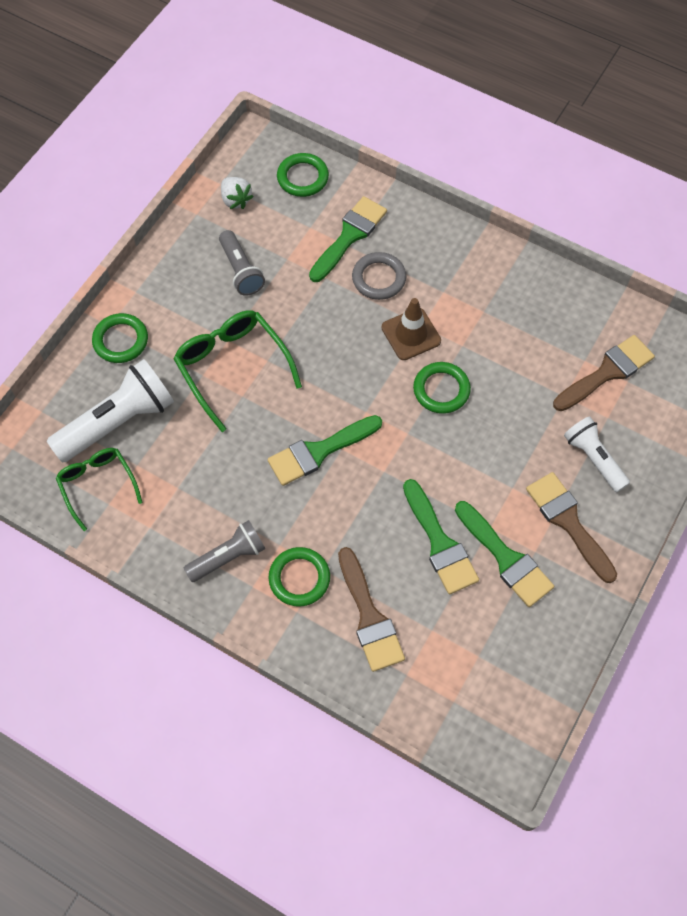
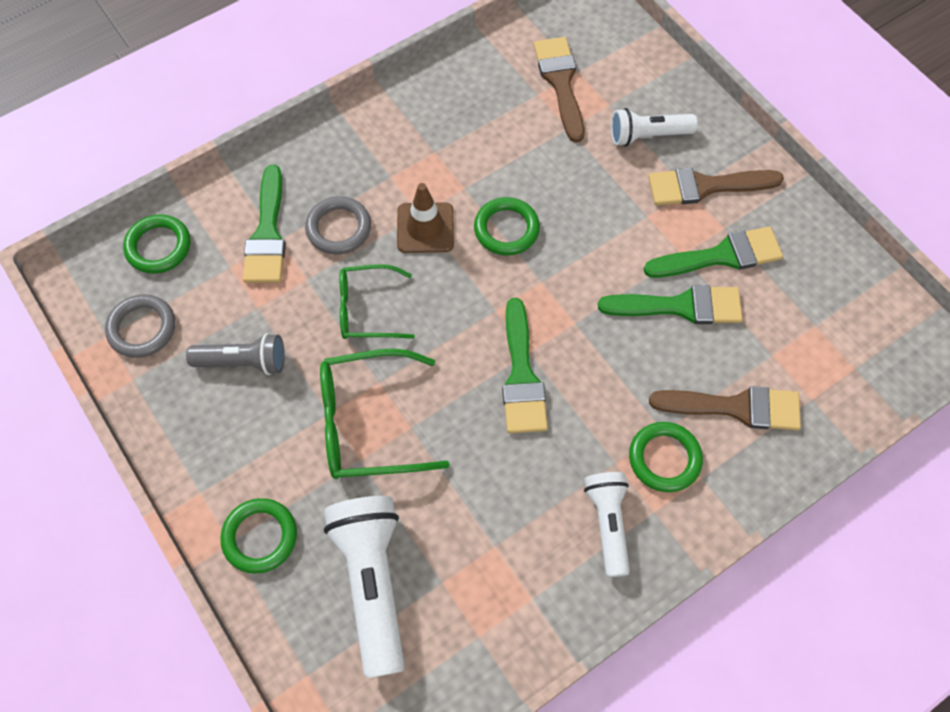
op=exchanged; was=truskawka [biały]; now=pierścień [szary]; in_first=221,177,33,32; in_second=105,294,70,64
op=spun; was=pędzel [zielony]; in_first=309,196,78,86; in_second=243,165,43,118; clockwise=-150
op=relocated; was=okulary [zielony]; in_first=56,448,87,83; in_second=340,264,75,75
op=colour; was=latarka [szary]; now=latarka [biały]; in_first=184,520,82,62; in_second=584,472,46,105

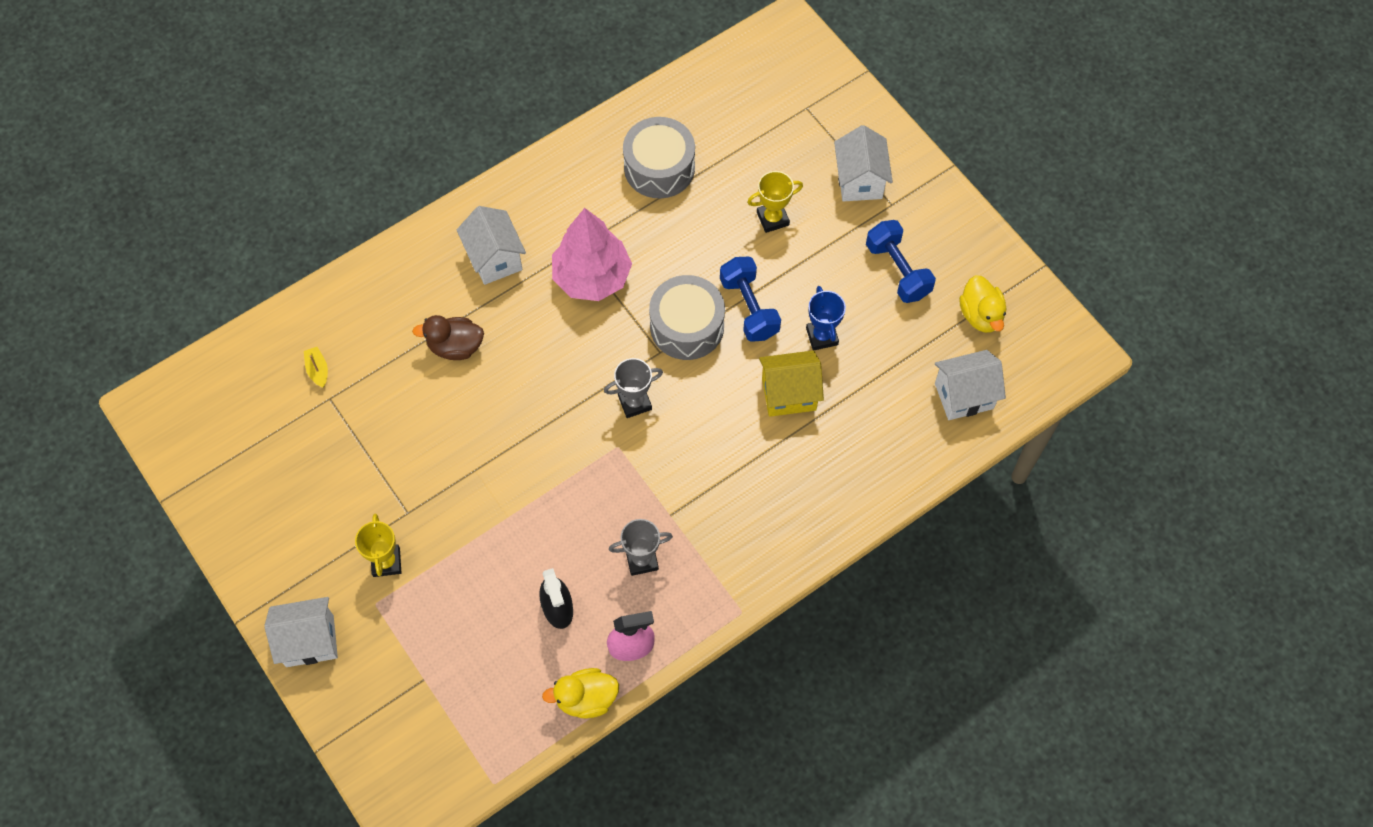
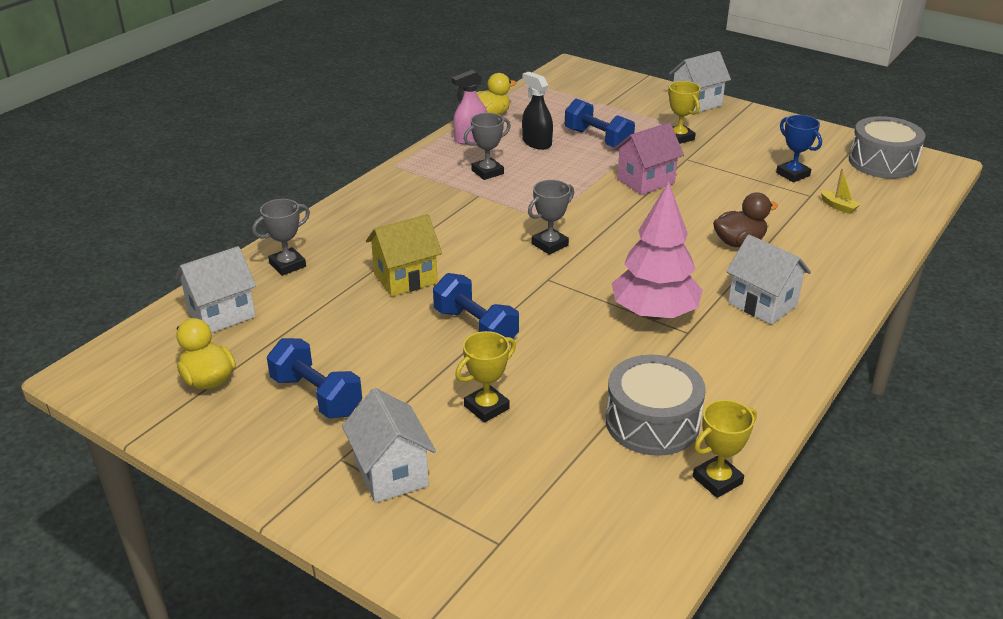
op=appeared; now=puchar [szary]; in_second=252,199,58,77
op=appeared; now=hantel [niebieski]; in_second=565,99,70,48
op=appeared; now=domek [różowy]; in_second=614,123,70,72
op=appeared; now=puchar [żółty]; in_second=693,400,64,98
op=relocated; was=puchar [niebieski]; in_first=806,286,40,64; in_second=776,115,46,67
op=relocated; was=bęben [szary]; in_first=649,275,76,85; in_second=849,116,77,63

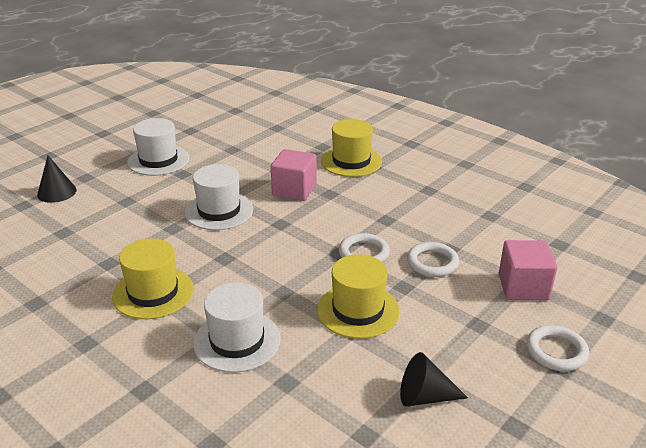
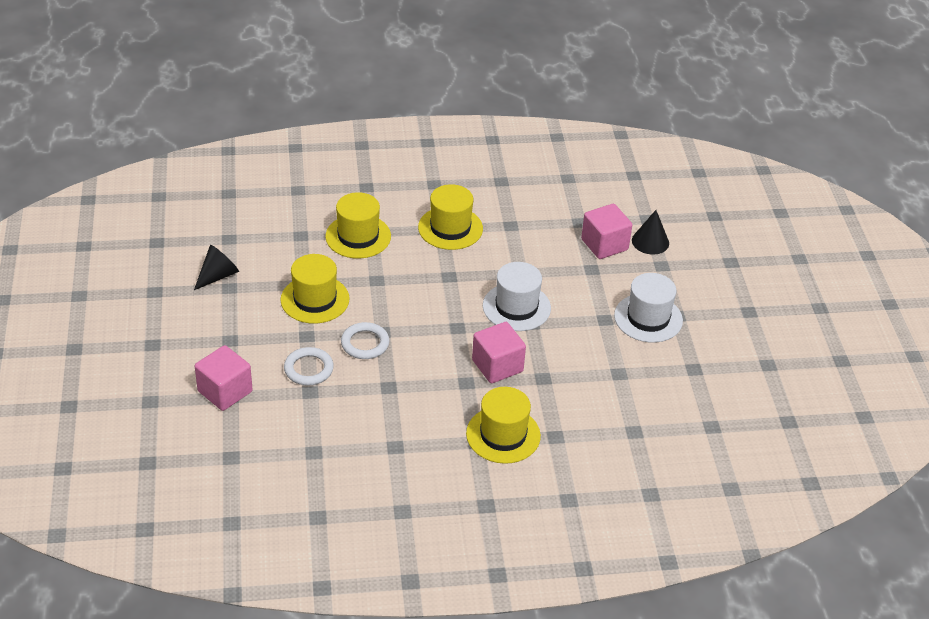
op=colour; was=kapelusz [biały]; now=kapelusz [żółty]; in_first=193,282,88,91; in_second=325,192,66,67
op=appeared; now=sześcian [różowy]; in_second=581,204,51,55
op=missing; was=pierścień [biały]; in_first=526,325,63,46

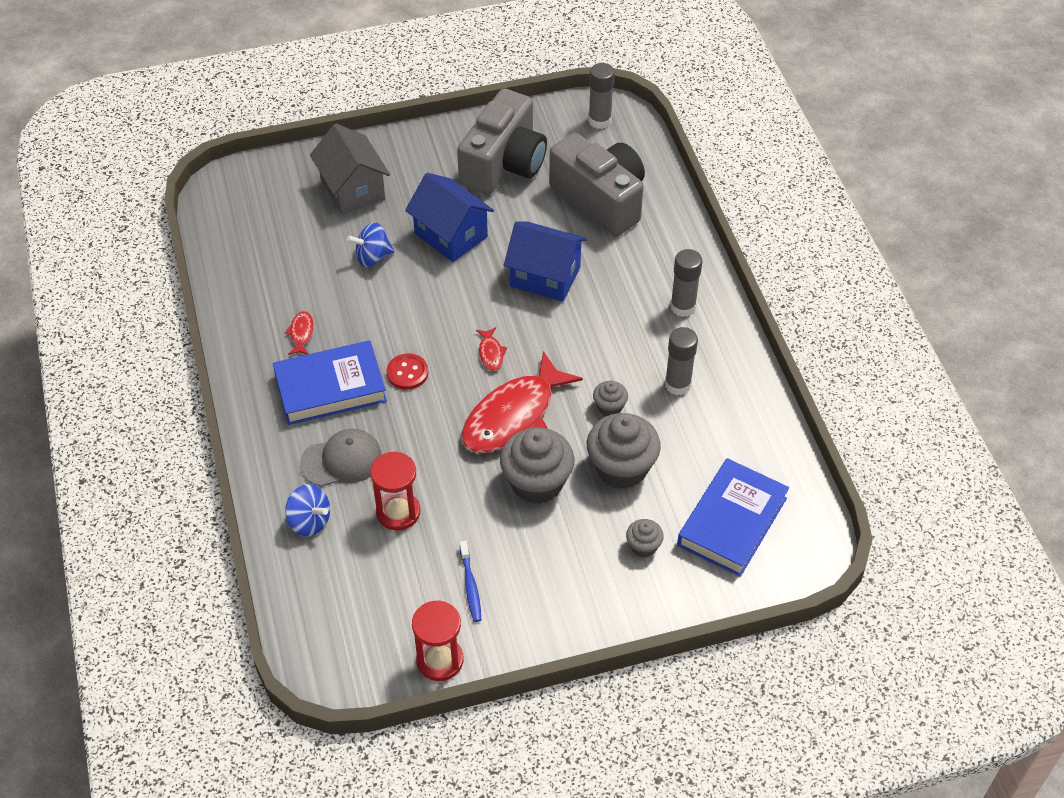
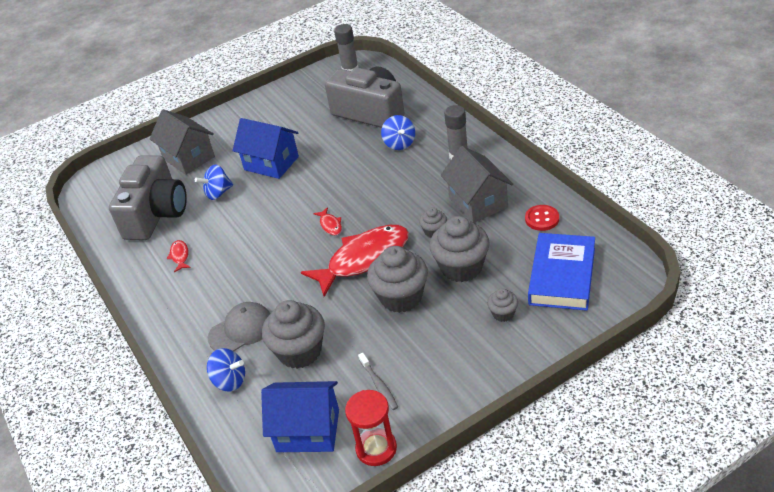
op=relocated; was=aparat fotograficzny [szary]; in_first=457,89,90,106; in_second=109,155,78,85
op=relocated; was=domek [niebieski]; in_first=504,221,83,81; in_second=261,381,78,71
op=exchanged; was=klepsydra [czerwony]; now=muffinka [szary]; in_first=370,452,50,79; in_second=262,300,63,69
op=spun; was=ryba [czerwony]; in_first=461,351,122,102; in_second=301,225,108,72; clockwise=-150
op=colour; was=szczoteczka do zębów [niebieski]; now=szczoteczka do zębów [szary]; in_first=460,541,21,81; in_second=358,353,40,57
op=appeared; now=bączek [niebieski]; in_second=381,115,34,35
op=exchanged; was=klej w sztyfcie [szary]; now=domek [szary]; in_first=665,327,33,68; in_second=441,146,72,77
op=relocated; was=guzik [czerwony]; in_first=386,354,42,36; in_second=525,205,34,26
op=missing; was=książka [niebieski]; in_first=273,340,114,85

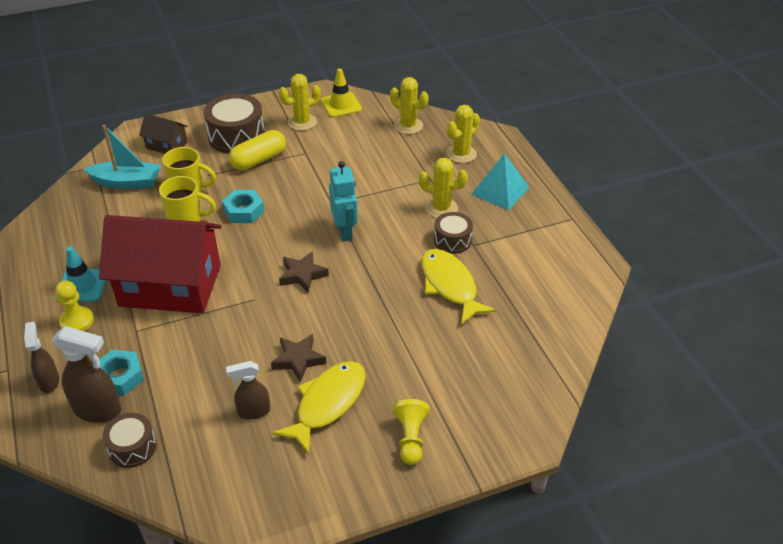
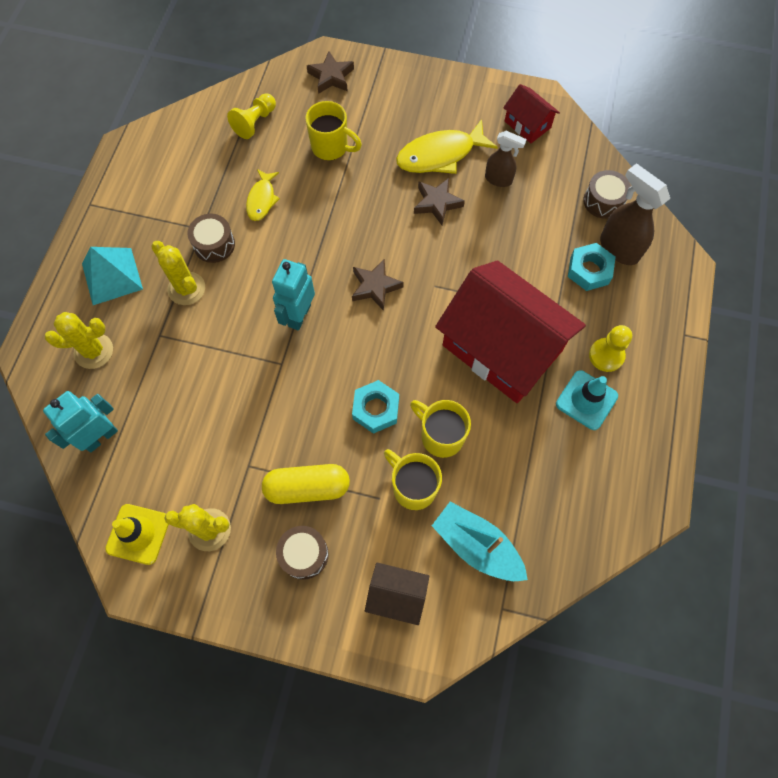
op=exchanged; was=kaktus [żółty]; now=robot [turkusowy]; in_first=390,77,39,57; in_second=43,391,75,61
op=relocated; was=pionek [żółty]; in_first=393,399,36,66; in_second=227,93,49,46
op=size; was=ryba [żółty]; in_first=421,249,75,76; in_second=246,169,34,52; ratio=0.59
op=size; was=bęben [brązowy]; in_first=204,93,61,61; in_second=276,526,53,54; ratio=0.59
op=appeared; now=kubek [żółty]; in_second=305,101,57,59
op=appeared; now=gwiazda [brązowy]; in_second=307,51,47,43
op=spun; was=domek [brązowy]; in_first=139,113,49,41; in_second=365,563,64,62; clockwise=-45
op=appeared; now=domek [czerwony]; in_second=503,84,57,60
op=missing; was=spryskiwacz [brązowy]; in_first=24,322,35,71

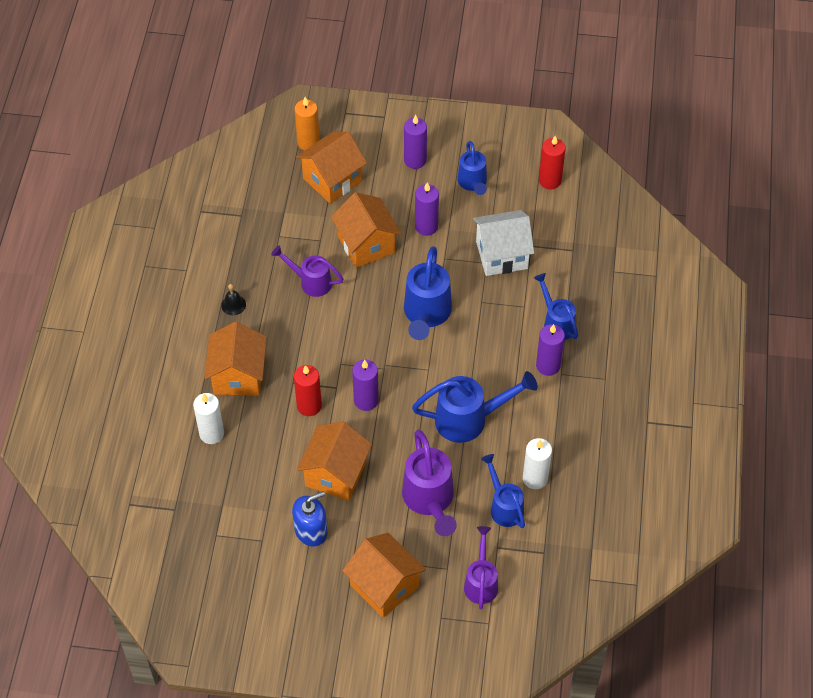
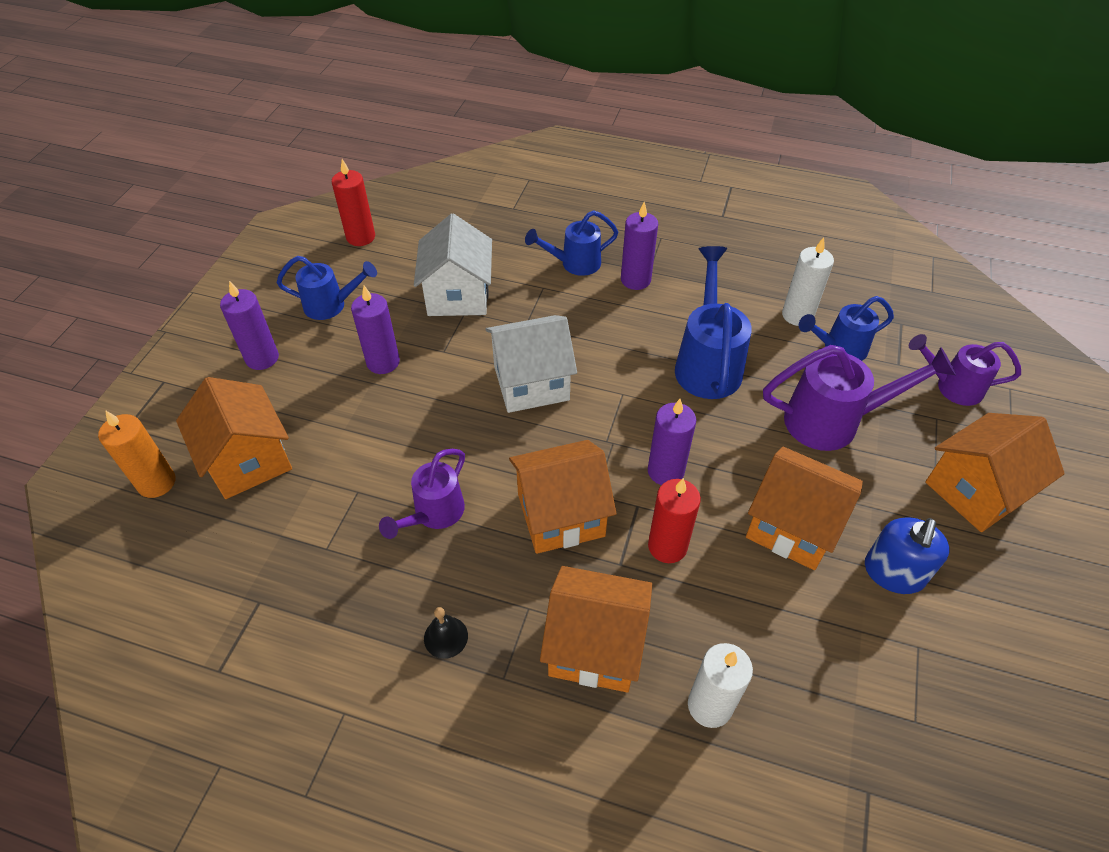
op=exchanged; was=konewka [niebieski]; now=domek [biały]; in_first=404,246,48,94; in_second=485,315,92,98
op=relocated; was=domek [pomarańczowy]; in_first=331,192,70,76; in_second=509,440,108,114
op=spun; was=dozownik mydła [niebieski]; in_first=292,491,35,56; in_second=865,518,85,76; clockwise=-135

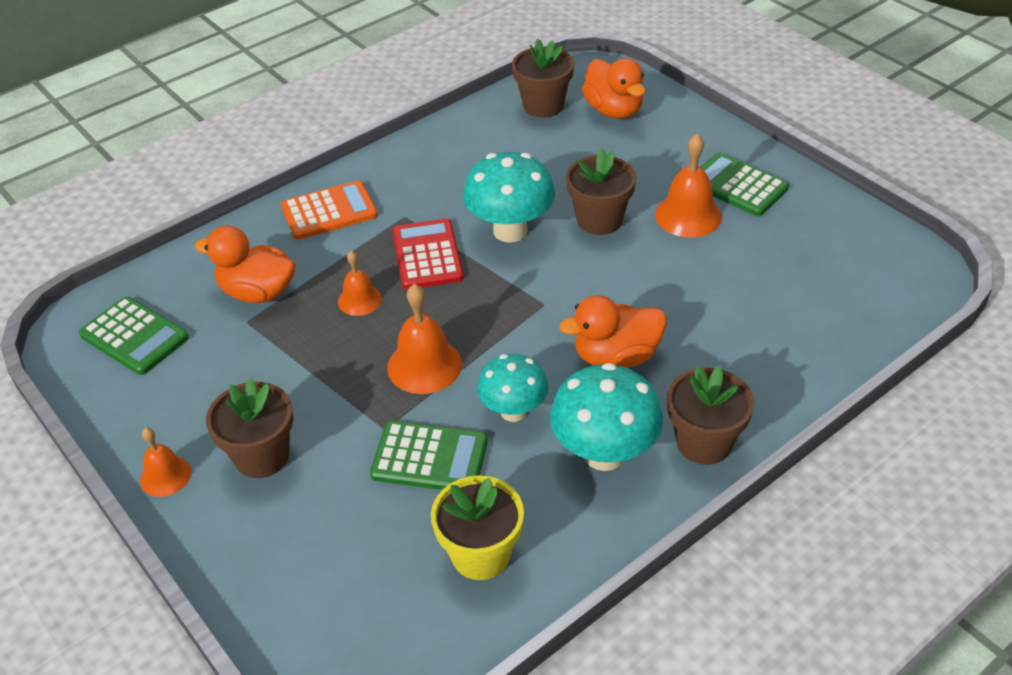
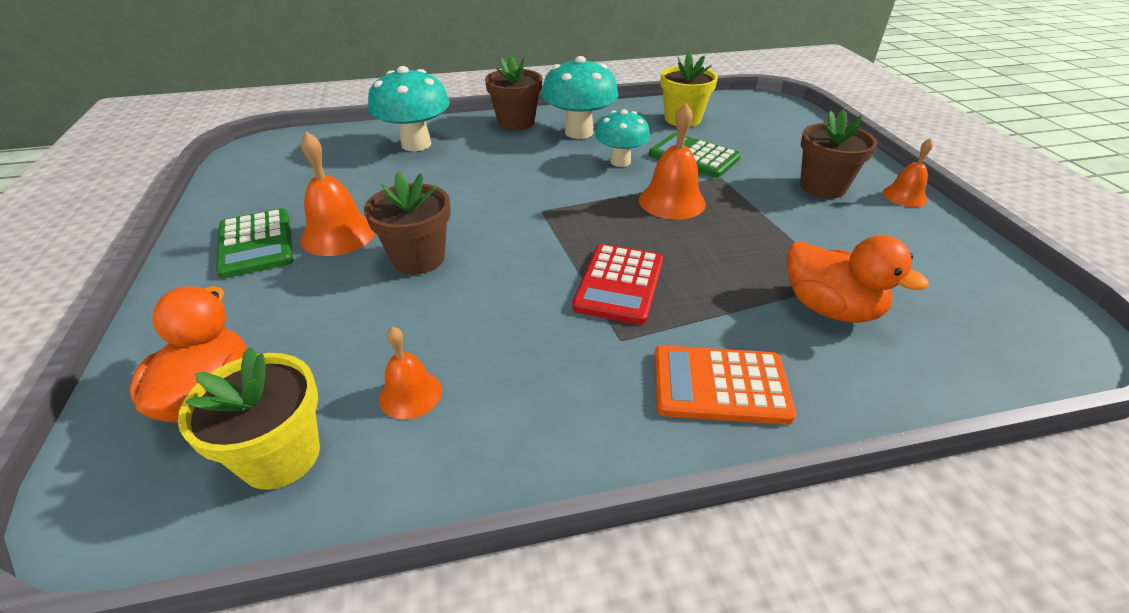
op=colour; was=doniczka [brązowy]; now=doniczka [żółty]; in_first=512,39,62,79; in_second=178,347,142,143
op=relocated; was=grzyb [turkusowy]; in_first=463,152,92,91; in_second=368,66,82,85
op=relocated; was=dzwonek [pomarańczowy]; in_first=338,251,44,65; in_second=379,327,63,92
op=missing; was=kalkulator [zielony]; in_first=79,297,110,78
op=missing; was=kaczka [pomarańczowy]; in_first=559,295,108,73

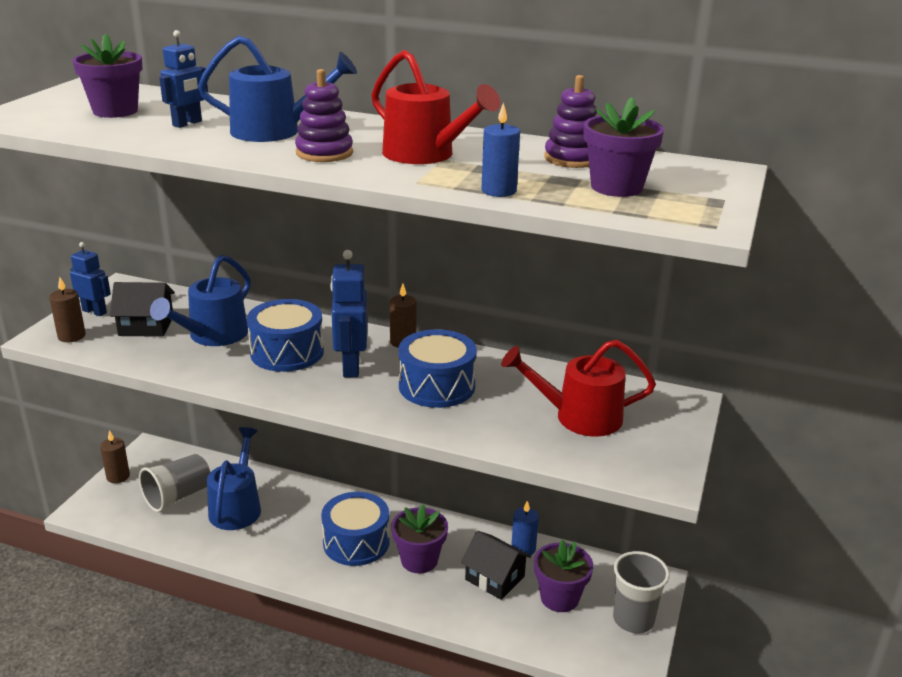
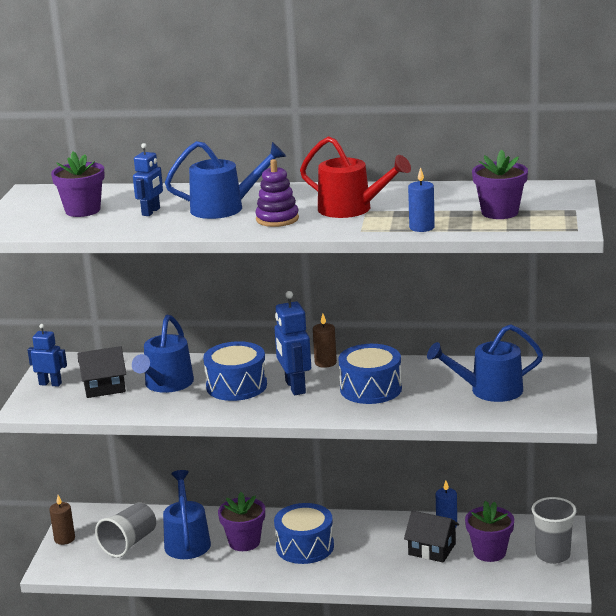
op=relocated; was=doniczka [fioletowy]; in_first=391,504,57,69; in_second=218,492,47,59
op=colour; was=konewka [czerwony]; now=konewka [niebieski]; in_first=501,340,155,97; in_second=427,324,116,78
op=missing; was=świeca [brązowy]; in_first=49,277,37,65
op=missing; was=zabawka nakładanka [fioletowy]; in_first=544,75,53,93

